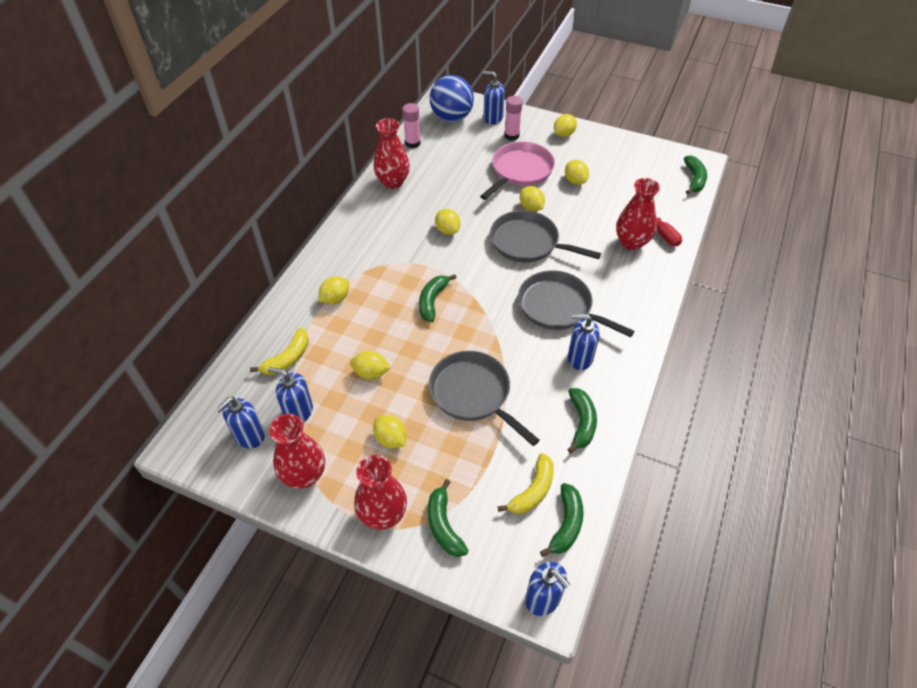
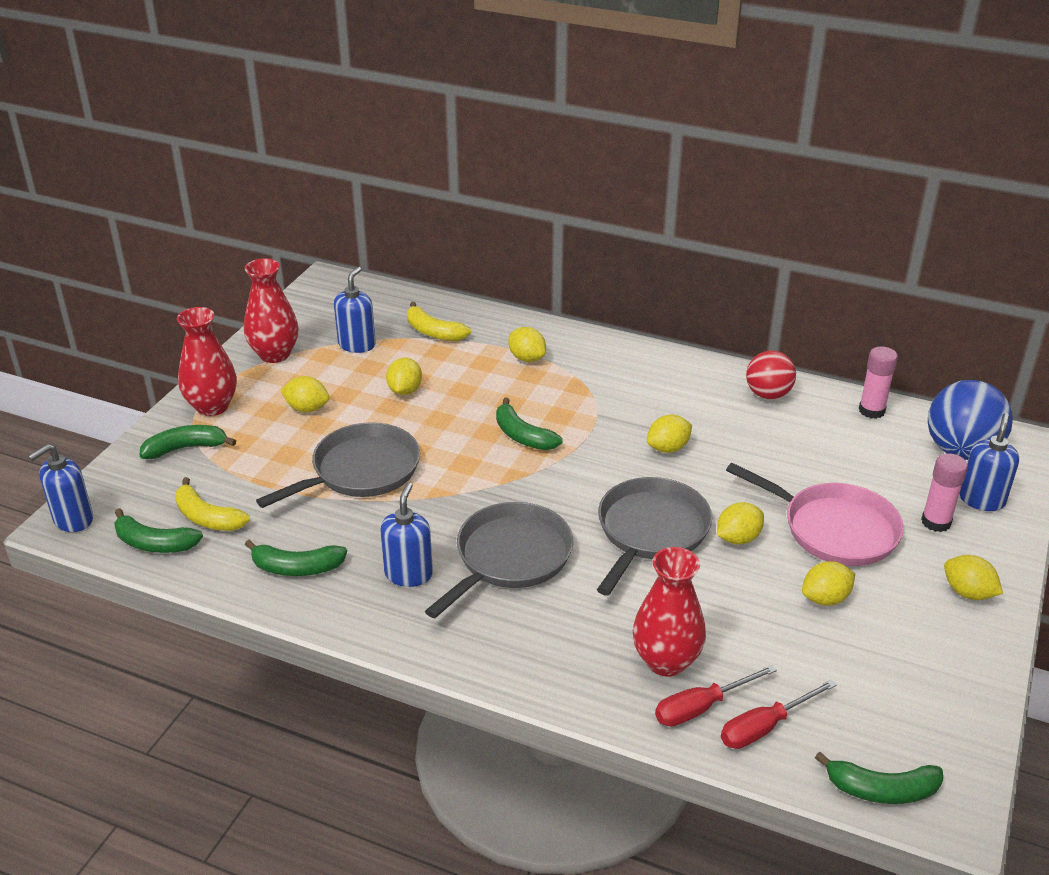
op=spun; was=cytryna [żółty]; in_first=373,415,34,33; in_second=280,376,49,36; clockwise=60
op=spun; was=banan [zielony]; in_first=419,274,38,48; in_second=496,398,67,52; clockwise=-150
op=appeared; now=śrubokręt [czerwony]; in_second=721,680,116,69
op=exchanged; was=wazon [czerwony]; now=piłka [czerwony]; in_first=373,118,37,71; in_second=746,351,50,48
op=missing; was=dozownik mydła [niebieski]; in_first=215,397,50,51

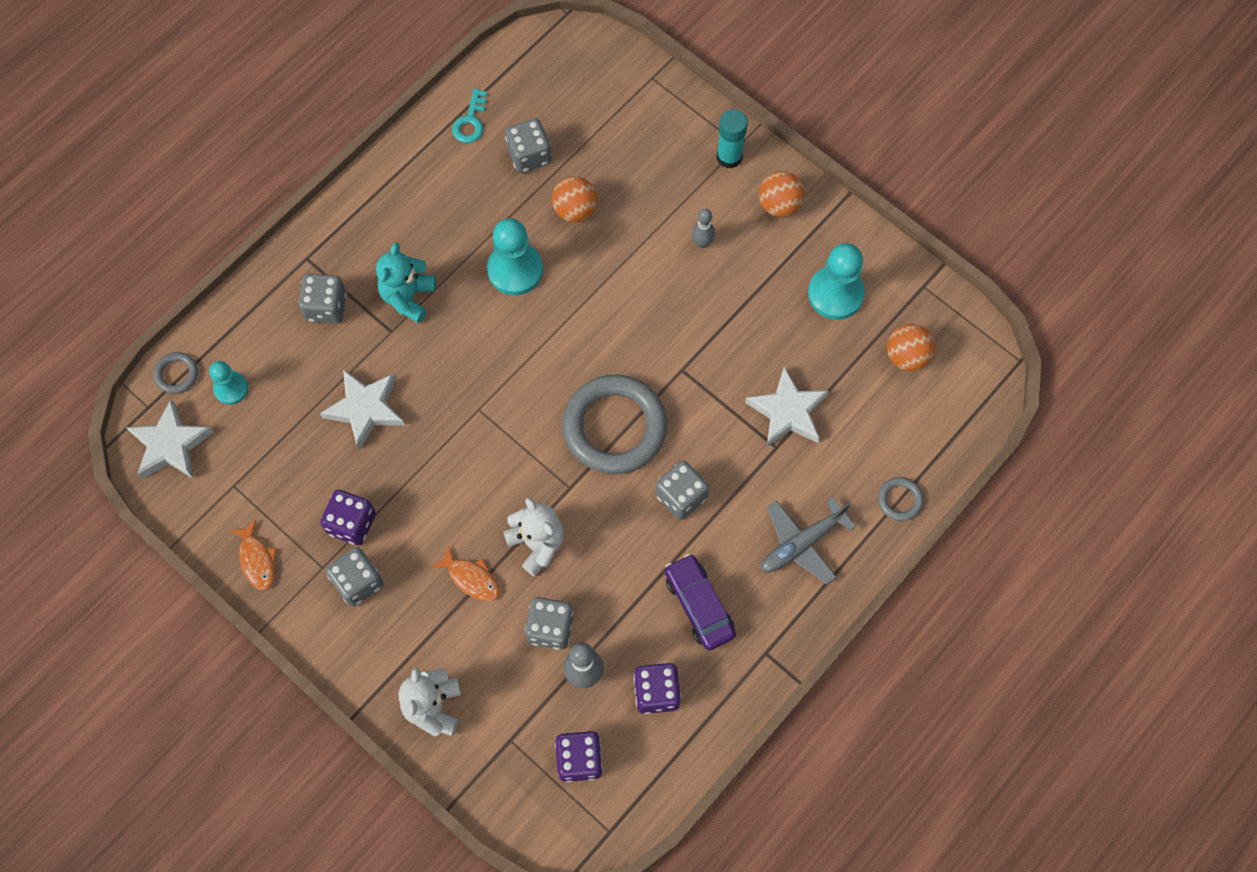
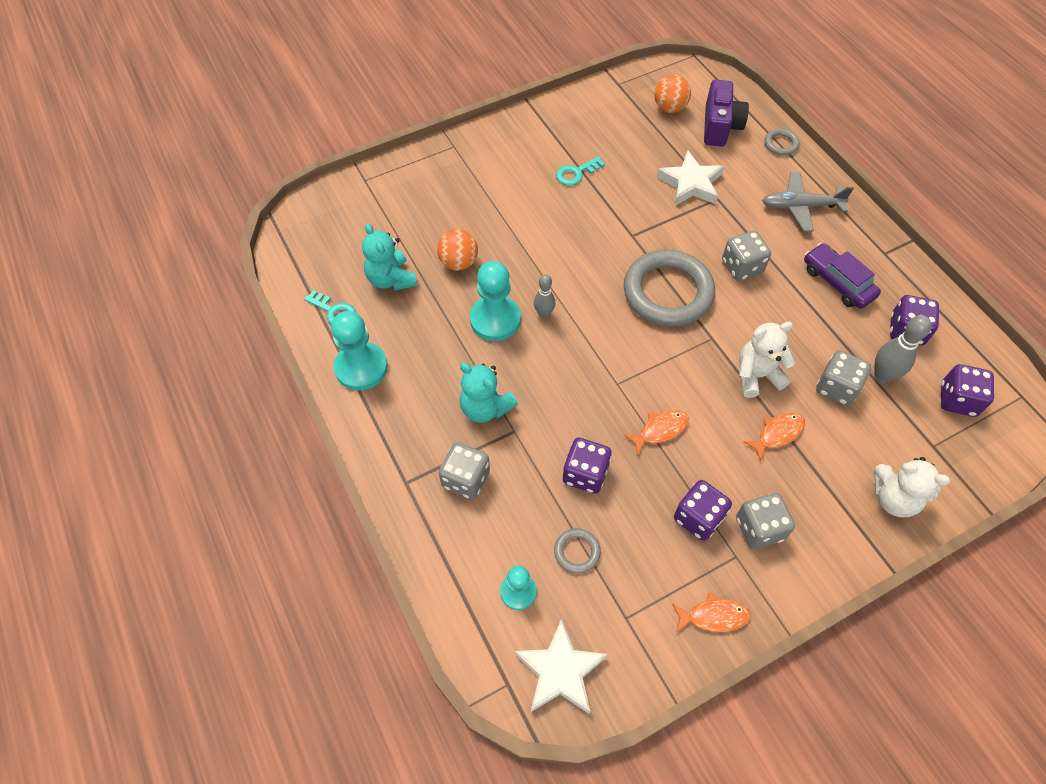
op=relocated; was=pionek [turkusowy]; in_first=808,243,57,77; in_second=331,311,57,80
op=exchanged; was=kostka do gry [szary]; now=miś [turkusowy]; in_first=505,119,46,54; in_second=362,223,55,67
op=relocated; was=kręgiel [szary]; in_first=692,209,23,39; in_second=534,274,21,44
op=relocated; was=pierścień [szary]; in_first=153,352,45,42; in_second=554,528,47,45
op=appeared; now=klucz [turkusowy]; in_second=556,156,49,30
op=exchanged; was=gwiazda [biały]; now=kostka do gry [fioletowy]; in_first=320,369,85,81; in_second=563,438,49,56
op=appeared; now=ryba [pomarańczowy]; in_second=624,410,65,45
op=appeared; now=aparat fotograficzny [fioletowy]; in_second=704,80,45,67
op=spun; was=samolot [szary]; in_first=761,497,95,88; in_second=762,172,92,60; clockwise=105
op=spun; was=samochód [fioletowy]; in_first=665,553,71,97; in_second=804,243,77,66; clockwise=60
op=missing; was=klej w sztyfcie [turkusowy]; in_first=717,109,31,59
op=missing; was=piłka [pomarańczowy]; in_first=759,171,46,46

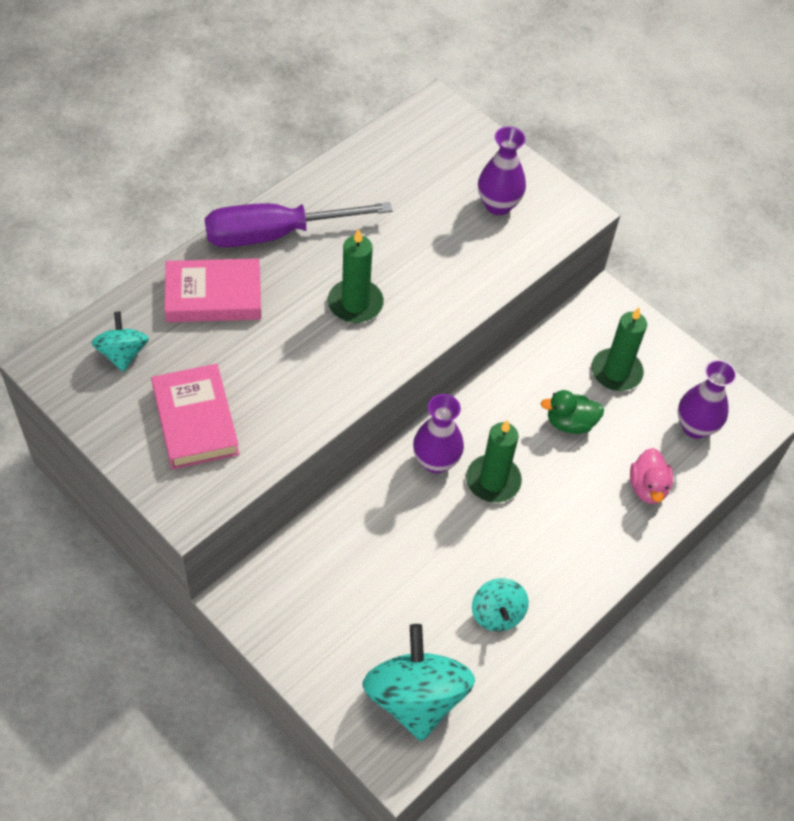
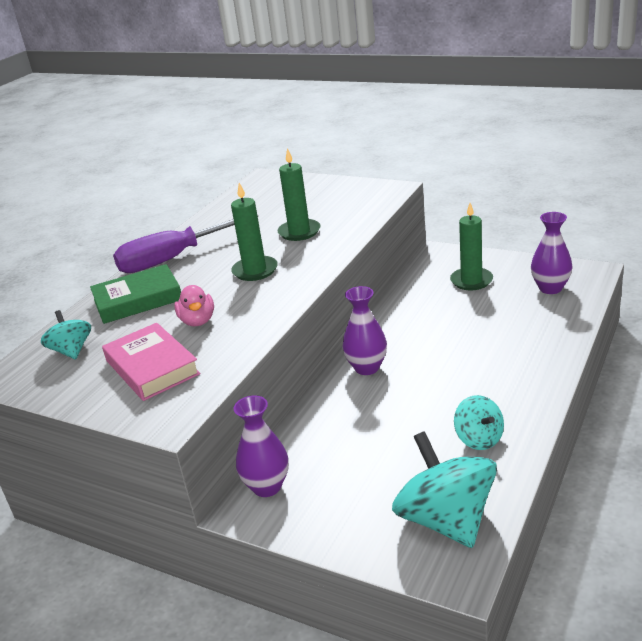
op=colour; was=książka [różowy]; now=książka [zielony]; in_first=164,258,97,64; in_second=90,264,91,60
op=relocated; was=kaczka [różowy]; in_first=630,448,43,56; in_second=174,285,40,41
op=relocated; was=wazon [fioletowy]; in_first=478,127,48,88; in_second=233,395,56,102
op=relocated; was=świeca [zielony]; in_first=466,420,56,83; in_second=278,148,43,93
op=missing; was=kaczka [zielony]; in_first=541,390,63,44

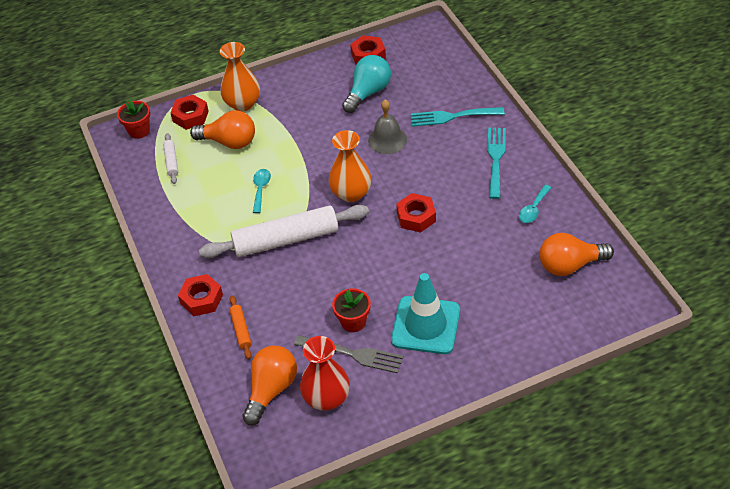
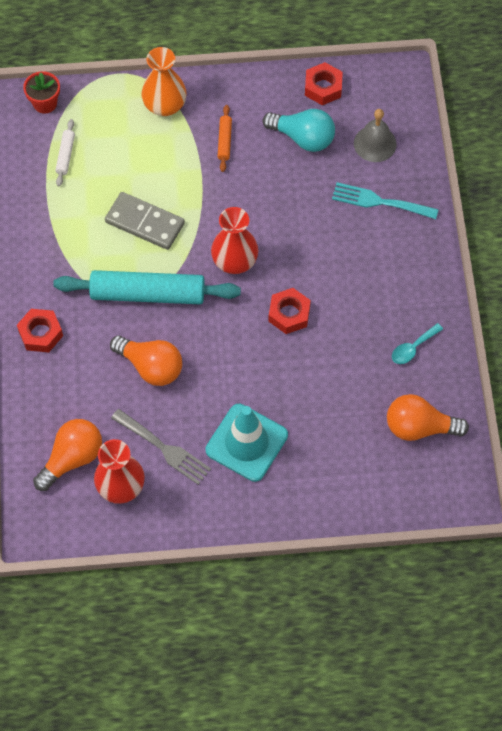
op=colour; was=wałek do ciasta [biały]; now=wałek do ciasta [turkusowy]; in_first=199,205,170,53; in_second=54,270,187,34
op=exchanged; was=łyżka [turkusowy]; now=kostka domina [szary]; in_first=253,169,18,44; in_second=105,192,80,58
op=relocated; was=żarówka [pomarańczowy]; in_first=190,110,65,39; in_second=110,336,72,50
op=colour; was=wazon [pomarańczowy]; now=wazon [czerwony]; in_first=329,130,42,72; in_second=211,207,47,67
op=relocated; was=wałek do ciasta [pomarańczowy]; in_first=229,295,23,64; in_second=218,105,14,67
op=spun; was=żarówka [turkusowy]; in_first=342,55,49,58; in_second=263,109,72,43; clockwise=60
op=relocated; was=dzwonek [szary]; in_first=368,100,39,54; in_second=354,109,43,53
op=missing; was=nakrętka [czerwony]; in_first=170,95,39,35
op=missing; was=doniczka [czerwony]; in_first=332,288,39,44
op=missing; was=widelec [turkusowy]; in_first=487,128,19,71

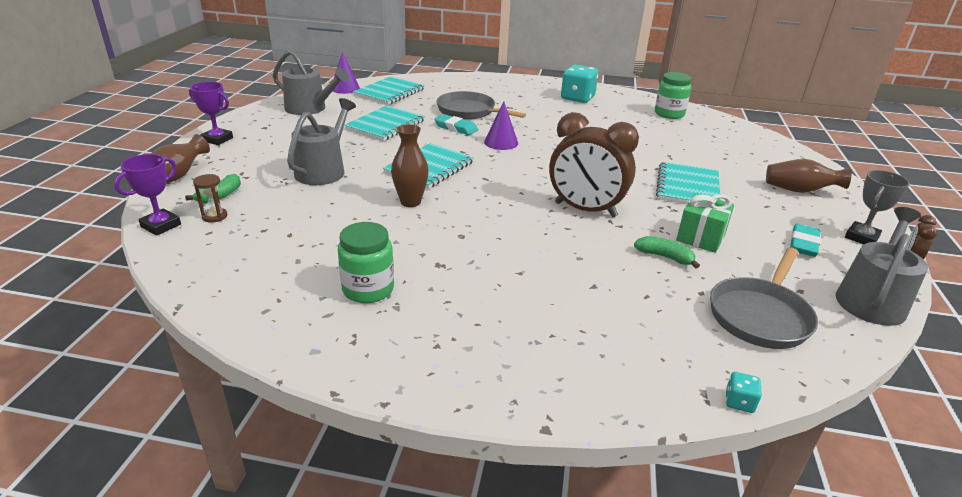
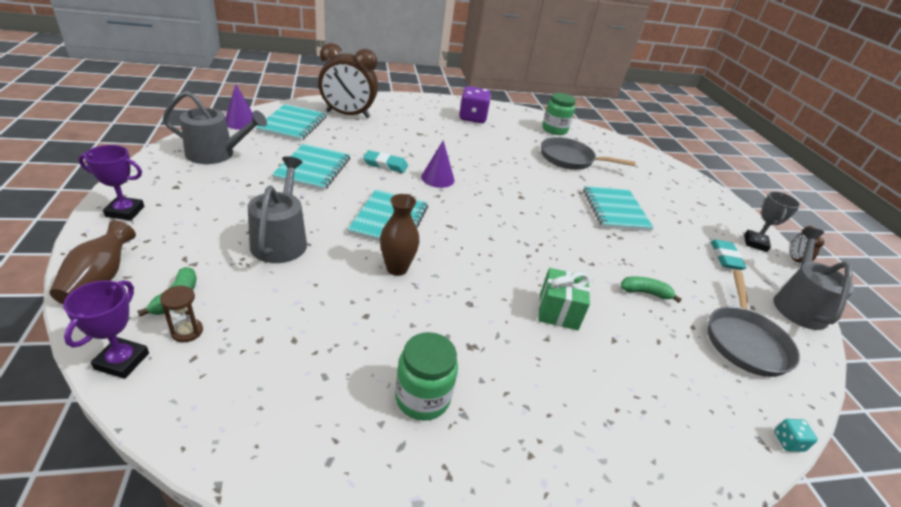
op=relocated; was=budzik [brązowy]; in_first=549,112,90,105; in_second=318,43,60,75
op=colour; was=kostka do gry [turkusowy]; now=kostka do gry [fioletowy]; in_first=561,65,37,38; in_second=459,86,32,37
op=relocated; was=prezent [zielony]; in_first=676,193,58,60; in_second=538,268,52,62
op=relocated; was=patelnia [szary]; in_first=436,91,90,29; in_second=541,137,95,33
op=missing; was=wazon [brązowy]; in_first=766,159,85,34

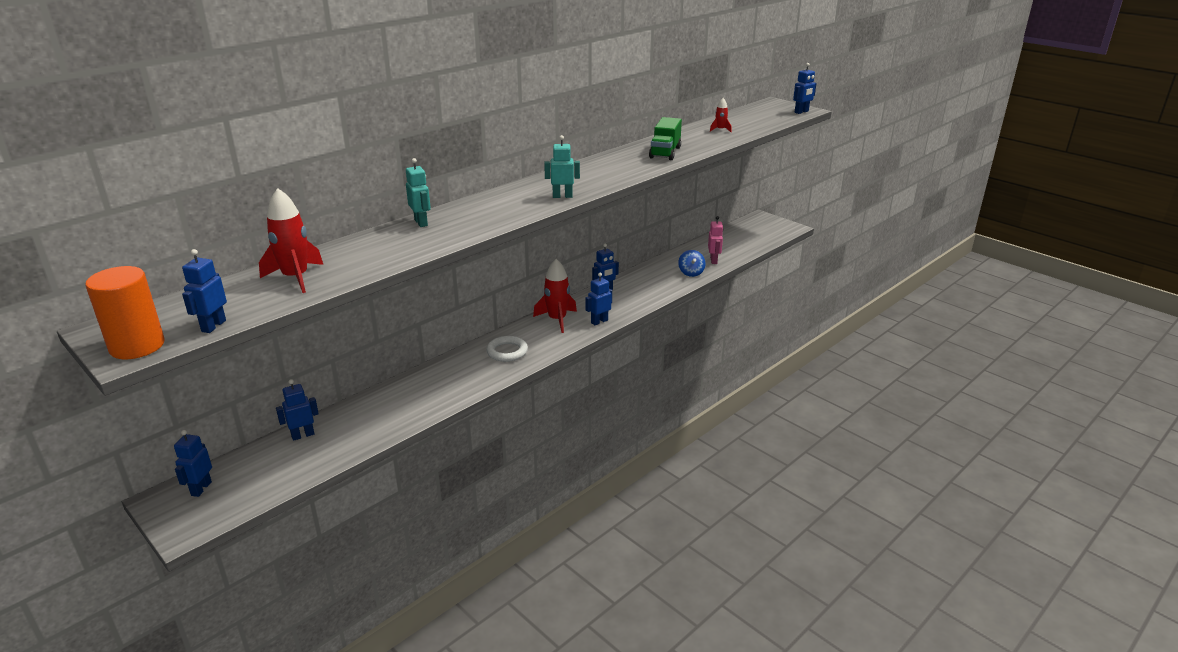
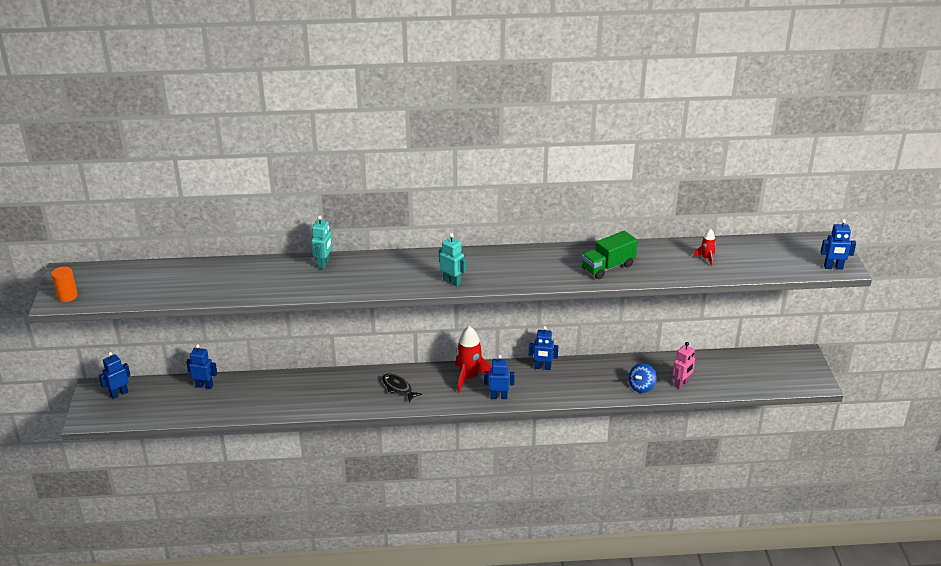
op=size; was=walec [pomarańczowy]; in_first=85,266,80,93; in_second=51,266,27,36; ratio=0.58
op=exchanged; was=pierścień [biały]; now=ryba [czarny]; in_first=486,336,42,26; in_second=382,374,40,28
op=missing; was=robot [niebieski]; in_first=182,249,45,84
op=missing; was=rakieta [czerwony]; in_first=259,188,64,105

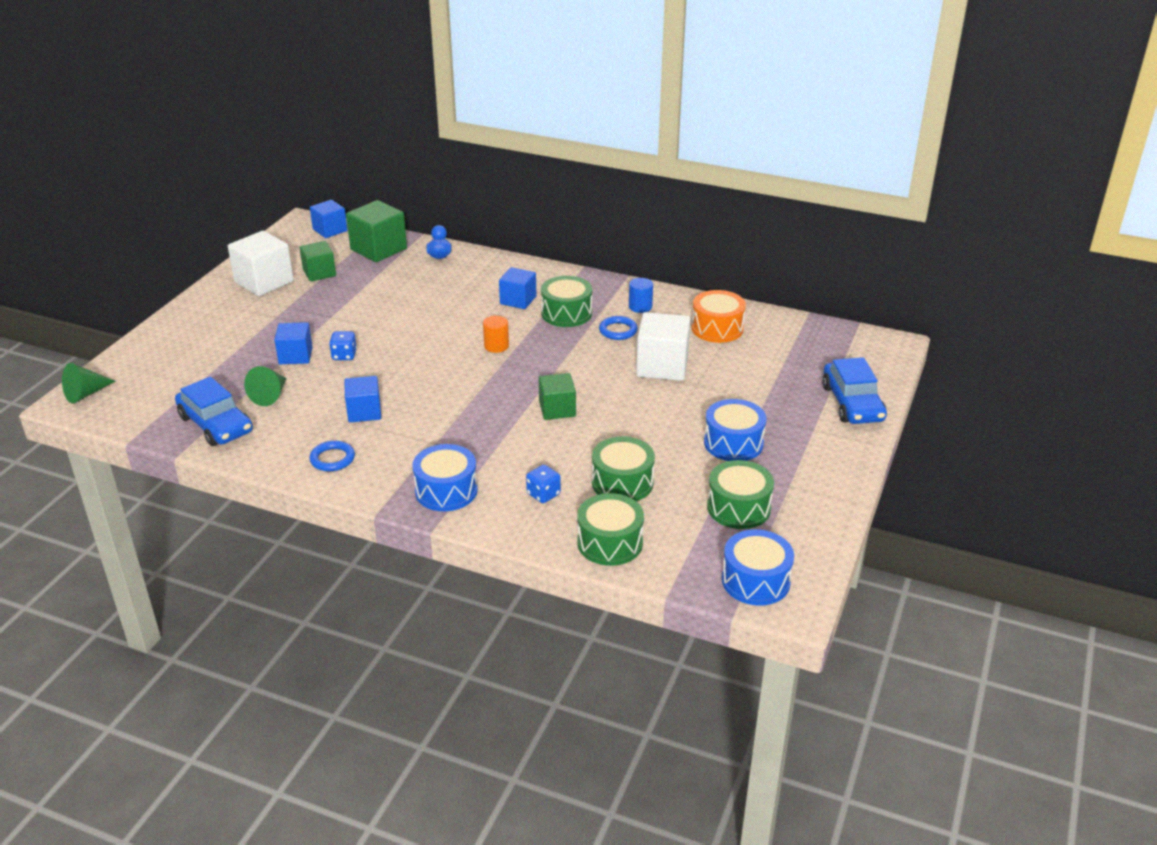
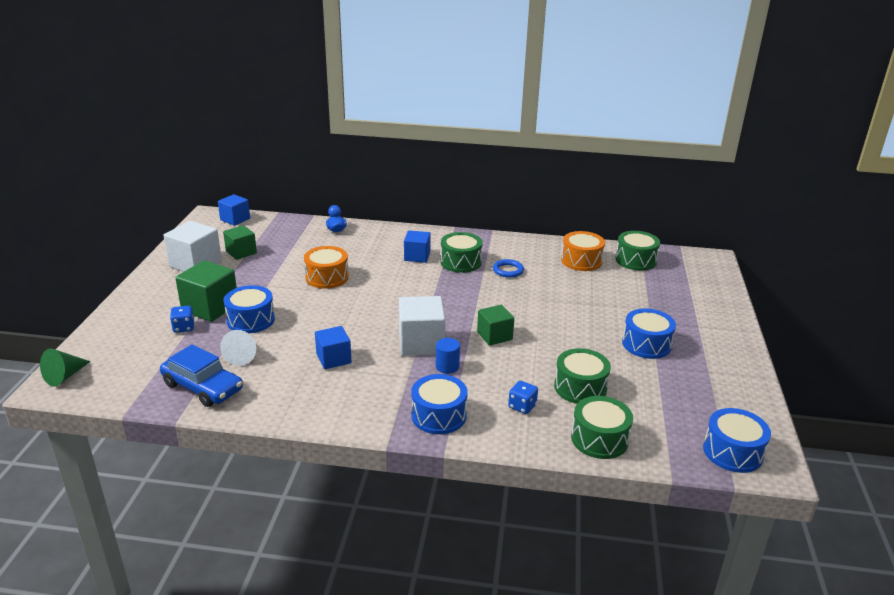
op=relocated; was=kostka do gry [niebieski]; in_first=329,331,28,29; in_second=170,306,25,27
op=relocated; was=sześcian [zielony]; in_first=346,200,61,62; in_second=175,260,62,62
op=colour; was=stożek [zielony]; now=stożek [biały]; in_first=244,366,43,40; in_second=220,330,36,36
op=exchanged; was=sześcian [niebieski]; now=bęben [niebieski]; in_first=274,322,39,42; in_second=224,285,51,48
op=appeared; now=bęben [pomarańczowy]; in_second=304,246,45,43
op=relocated; was=sześcian [biały]; in_first=636,312,55,69; in_second=399,296,46,60
op=relocated; was=walec [niebieski]; in_first=629,278,24,35; in_second=436,338,24,36
op=relocated; was=bęben [zielony]; in_first=707,460,67,69; in_second=615,231,45,40
op=missing; was=pierścień [niebieski]; in_first=309,441,46,30
op=missing; was=walec [pomarańczowy]; in_first=483,316,26,37
op=missing; was=samochód [niebieski]; in_first=822,357,65,67

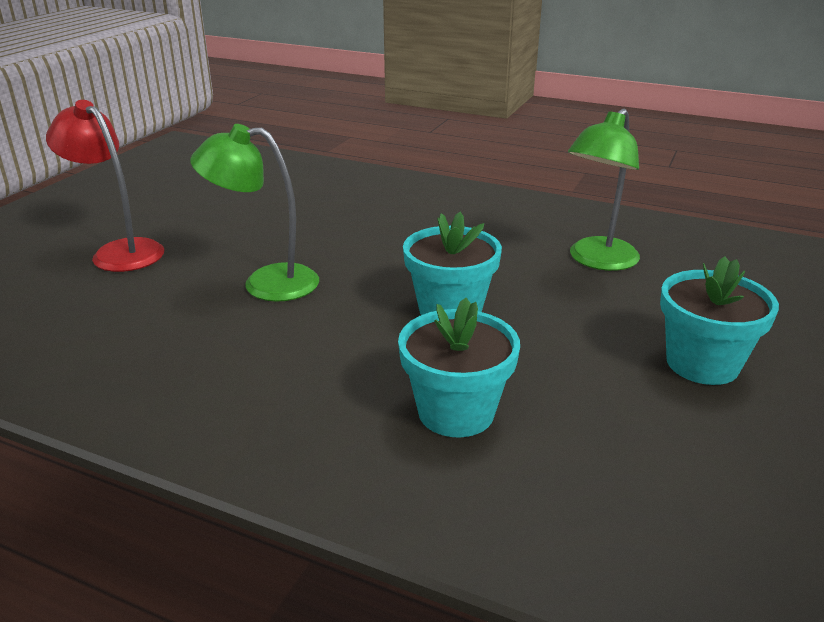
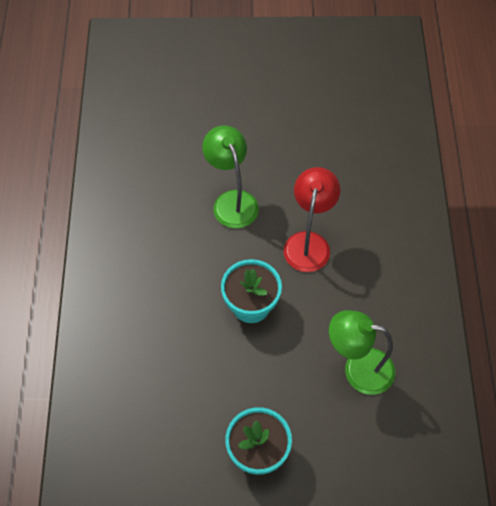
op=relocated; was=lampka [czerwony]; in_first=46,100,118,172; in_second=284,167,56,105
op=missing; was=doniczka [turkusowy]; in_first=398,298,122,140

